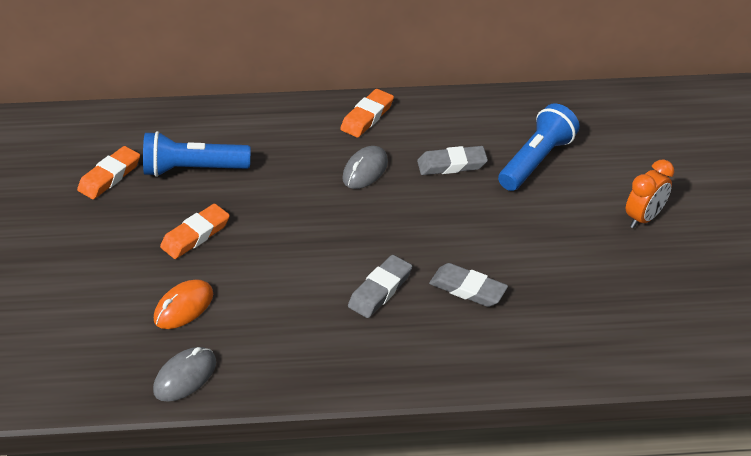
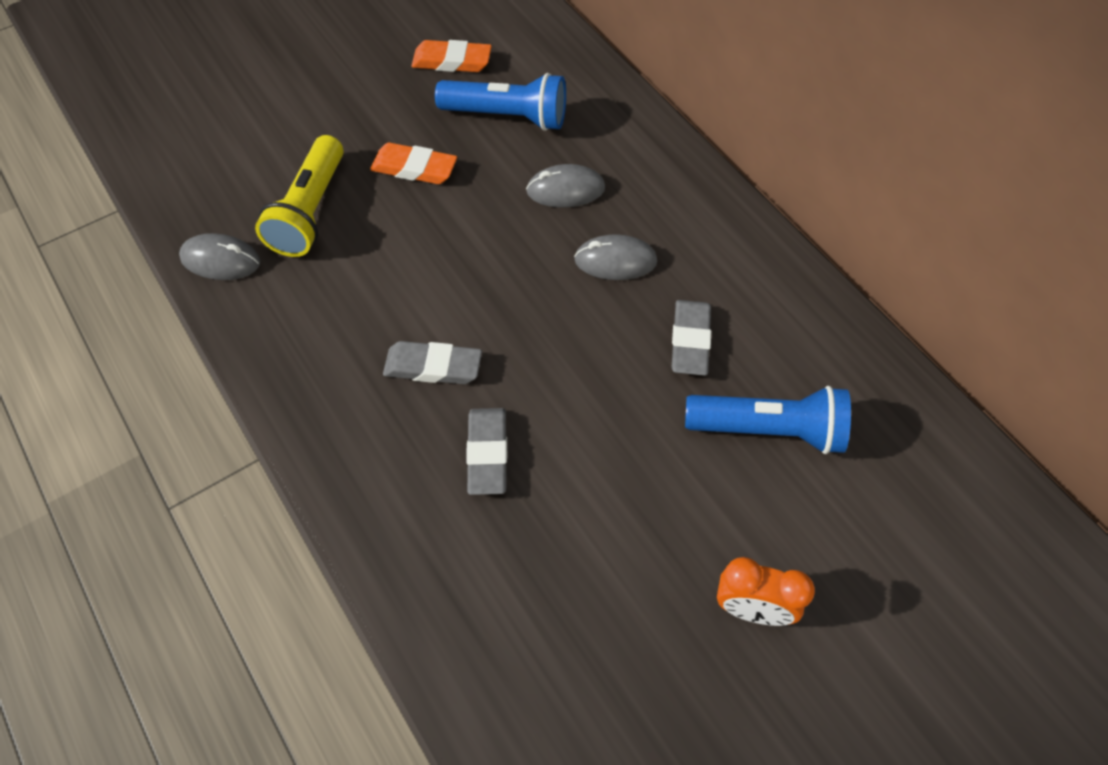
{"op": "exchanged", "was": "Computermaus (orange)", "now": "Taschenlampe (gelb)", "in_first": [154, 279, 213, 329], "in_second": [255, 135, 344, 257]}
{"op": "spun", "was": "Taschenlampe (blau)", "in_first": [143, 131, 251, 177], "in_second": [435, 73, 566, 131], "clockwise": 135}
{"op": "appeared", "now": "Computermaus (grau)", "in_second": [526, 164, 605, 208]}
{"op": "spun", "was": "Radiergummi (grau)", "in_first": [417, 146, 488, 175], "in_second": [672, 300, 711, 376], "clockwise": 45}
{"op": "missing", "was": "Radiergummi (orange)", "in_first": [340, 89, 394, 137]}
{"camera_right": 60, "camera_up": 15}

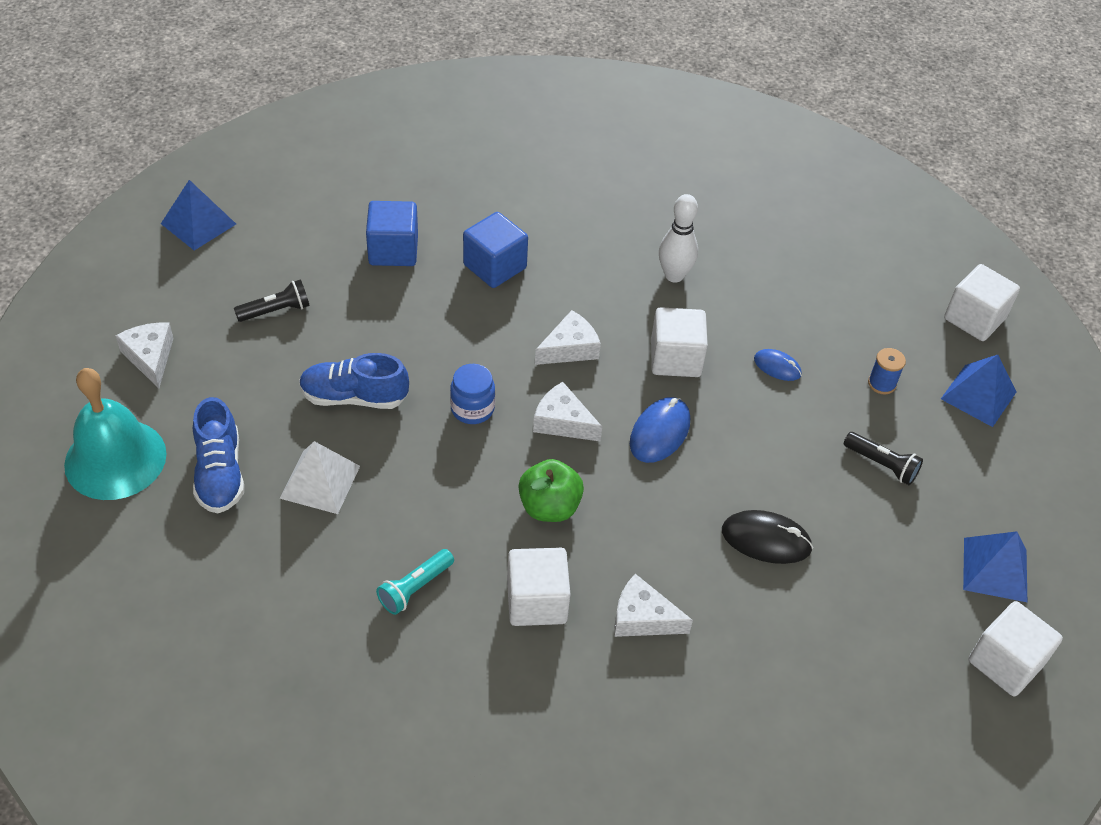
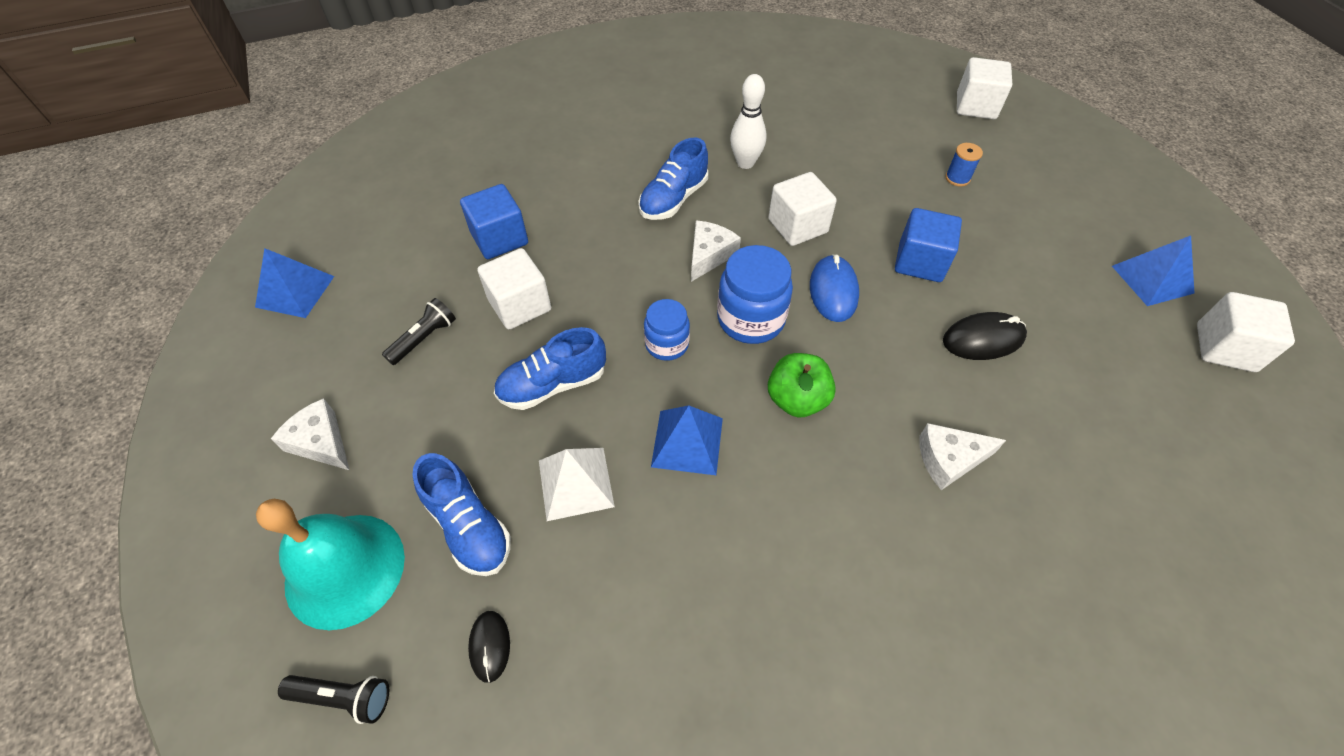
{"op": "relocated", "was": "Taschenlampe (schwarz)", "in_first": [844, 432, 923, 485], "in_second": [278, 675, 389, 724]}
{"op": "appeared", "now": "Computermaus (schwarz)", "in_second": [468, 611, 510, 683]}
{"op": "relocated", "was": "Kubus (weiß)", "in_first": [507, 548, 570, 626], "in_second": [478, 248, 551, 330]}
{"op": "appeared", "now": "Schuh (blau)", "in_second": [638, 138, 708, 220]}
{"op": "relocated", "was": "Pyramide (blau)", "in_first": [941, 355, 1016, 427], "in_second": [651, 405, 723, 475]}
{"op": "exchanged", "was": "Käse (weiß)", "now": "Einmachglas (blau)", "in_first": [533, 382, 602, 442], "in_second": [717, 245, 793, 344]}
{"op": "relocated", "was": "Kubus (blau)", "in_first": [463, 212, 528, 288], "in_second": [895, 208, 962, 282]}
{"op": "missing", "was": "Taschenlampe (türkis)", "in_first": [376, 549, 454, 615]}
{"op": "missing", "was": "Computermaus (blau)", "in_first": [754, 349, 802, 381]}
{"camera_right": -25, "camera_up": 5}

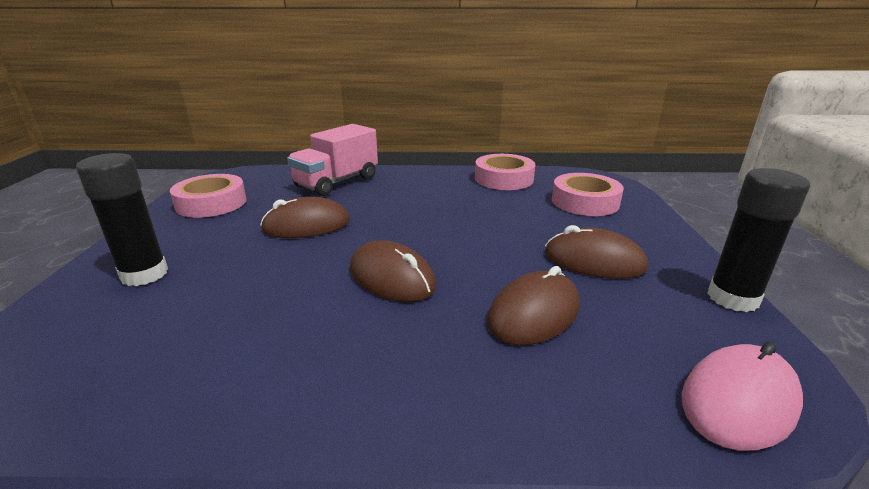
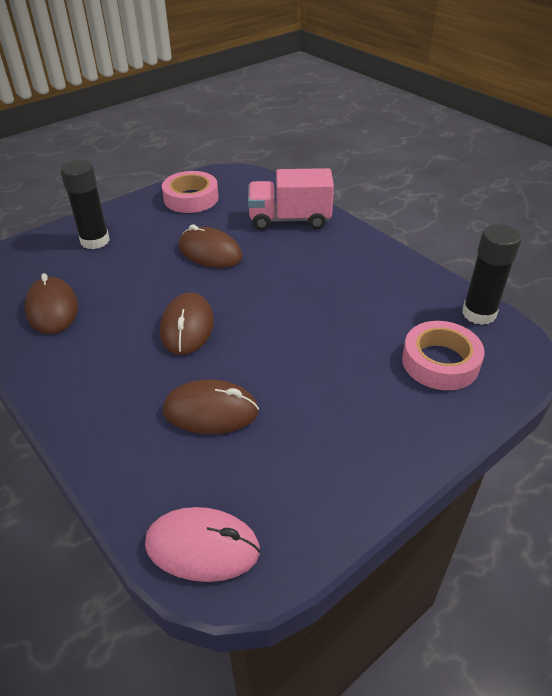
{"op": "relocated", "was": "Computermaus (braun)", "in_first": [545, 225, 648, 279], "in_second": [25, 273, 78, 334]}
{"op": "relocated", "was": "Klebestift (schwarz)", "in_first": [707, 168, 810, 312], "in_second": [462, 224, 522, 325]}
{"op": "missing", "was": "Klebeband (rosa)", "in_first": [475, 154, 535, 190]}
{"camera_right": 50, "camera_up": 15}

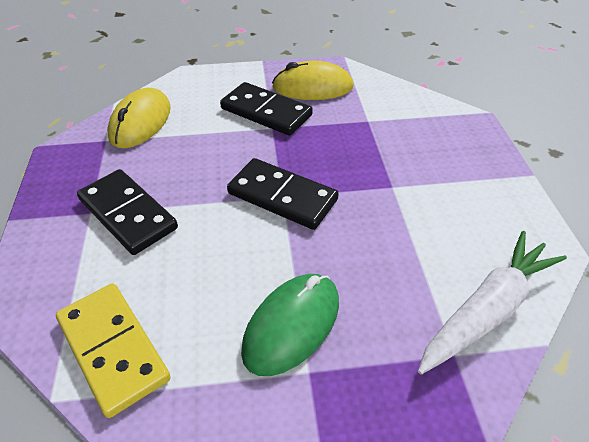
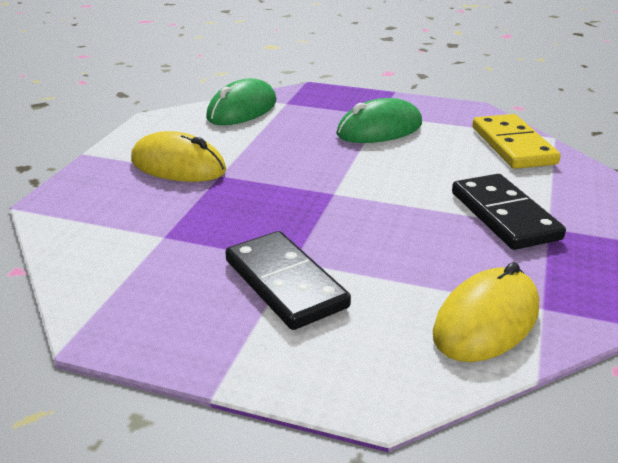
{"op": "relocated", "was": "Computermaus (gelb)", "in_first": [272, 61, 354, 100], "in_second": [131, 131, 226, 182]}
{"op": "exchanged", "was": "Karotte (weiß)", "now": "Computermaus (grün)", "in_first": [418, 231, 567, 375], "in_second": [206, 78, 276, 125]}
{"op": "missing", "was": "Dominostein (schwarz)", "in_first": [227, 158, 339, 230]}
{"camera_right": -155, "camera_up": -15}

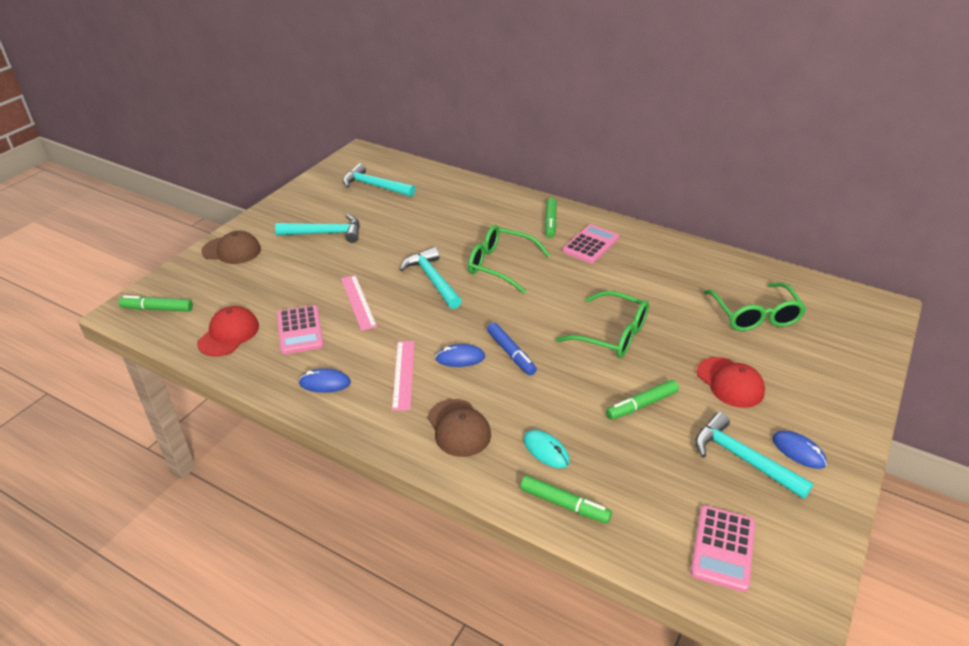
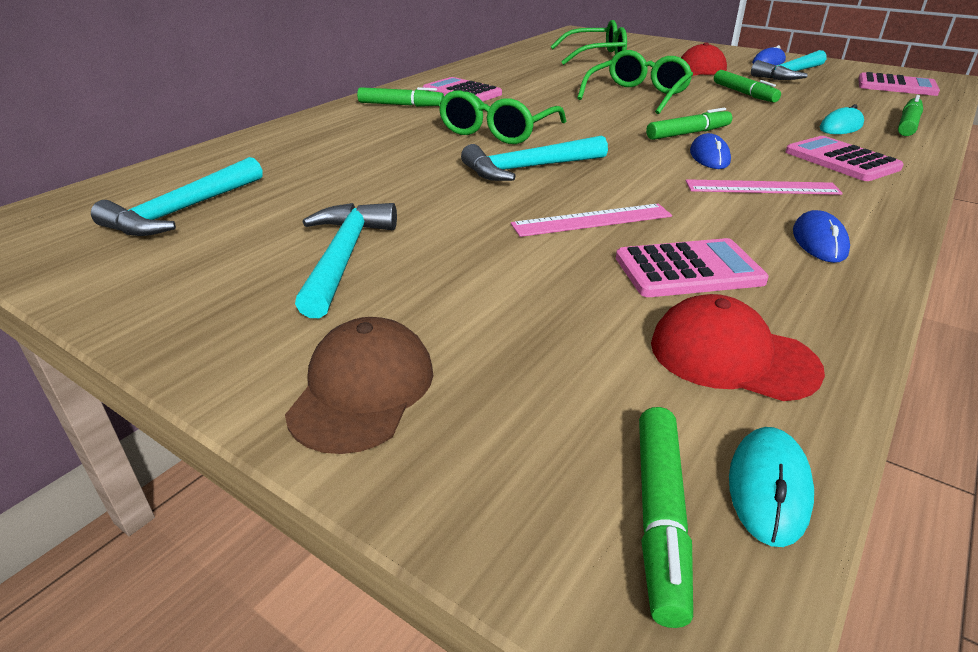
{"op": "colour", "was": "Filzstift (blau)", "now": "Filzstift (grün)", "in_first": [487, 323, 537, 376], "in_second": [646, 108, 732, 140]}
{"op": "appeared", "now": "Computermaus (türkis)", "in_second": [729, 427, 814, 547]}
{"op": "exchanged", "was": "Kappe (braun)", "now": "Taschenrechner (rosa)", "in_first": [428, 399, 491, 457], "in_second": [786, 136, 904, 181]}
{"camera_right": -85, "camera_up": -5}

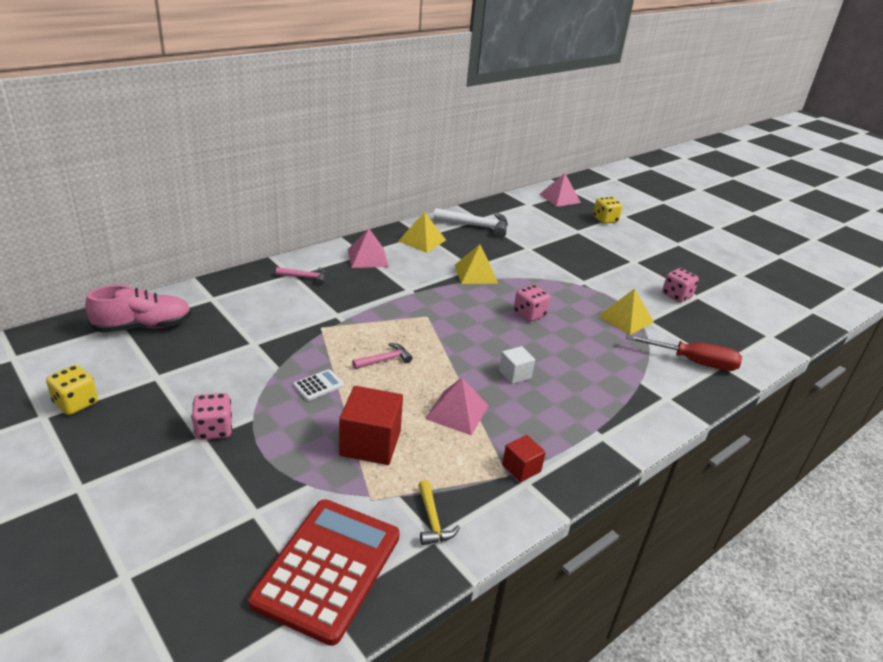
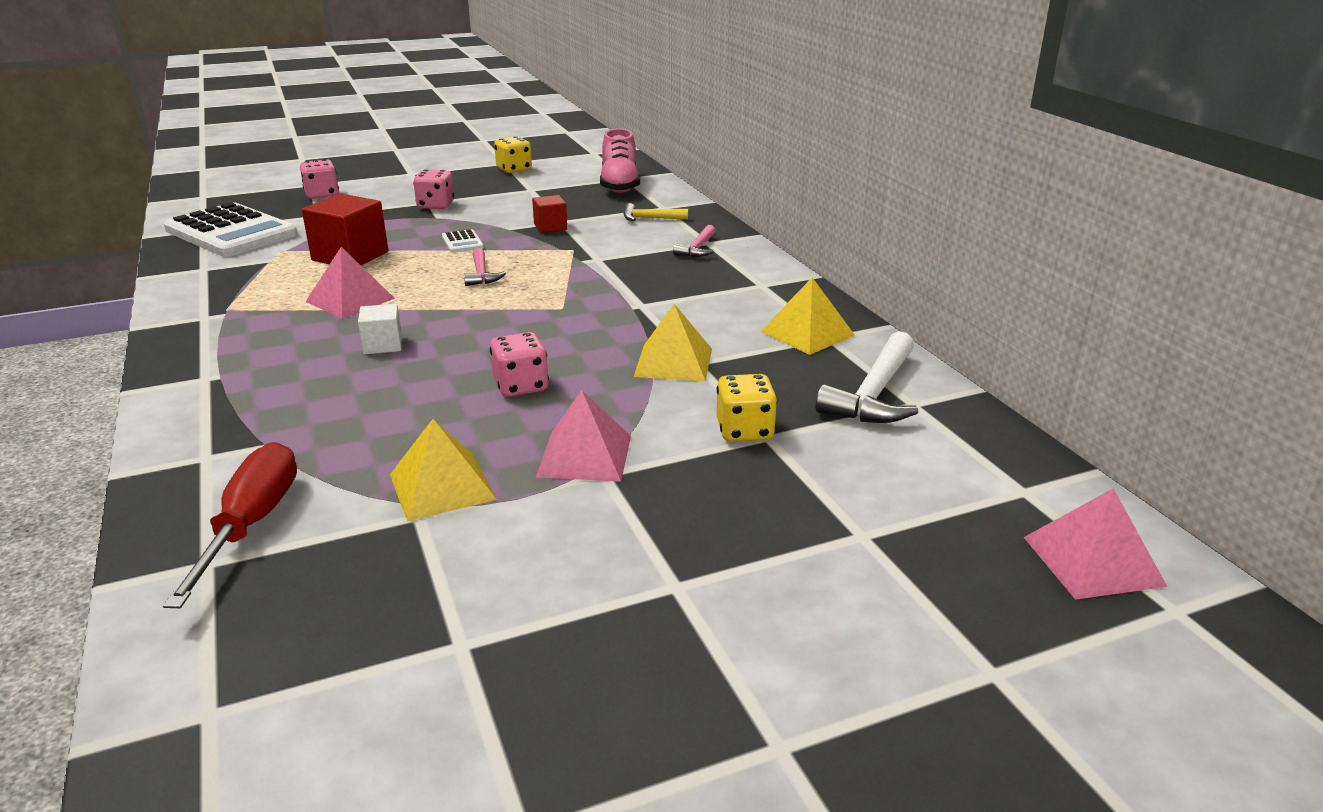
{"op": "spun", "was": "Schraubenzieher (rot)", "in_first": [626, 334, 742, 371], "in_second": [163, 442, 297, 608], "clockwise": 150}
{"op": "colour", "was": "Taschenrechner (rot)", "now": "Taschenrechner (weiß)", "in_first": [248, 499, 400, 646], "in_second": [164, 202, 298, 257]}
{"op": "relocated", "was": "Spielwürfel (rosa)", "in_first": [662, 268, 699, 302], "in_second": [300, 159, 339, 199]}
{"op": "relocated", "was": "Kubus (rot)", "in_first": [502, 435, 546, 482], "in_second": [532, 195, 567, 233]}
{"op": "relocated", "was": "Pyramide (rosa)", "in_first": [348, 228, 389, 268], "in_second": [536, 390, 631, 482]}
{"op": "relocated", "was": "Hammer (gelb)", "in_first": [418, 480, 460, 545], "in_second": [623, 203, 688, 221]}
{"op": "relocated", "was": "Spielwürfel (gelb)", "in_first": [593, 197, 623, 224], "in_second": [716, 374, 777, 442]}
{"camera_right": 110, "camera_up": -5}

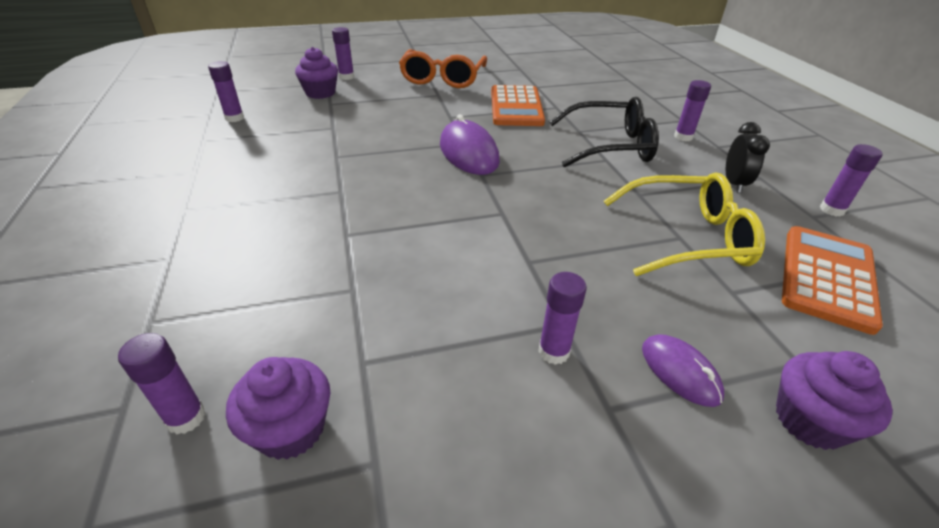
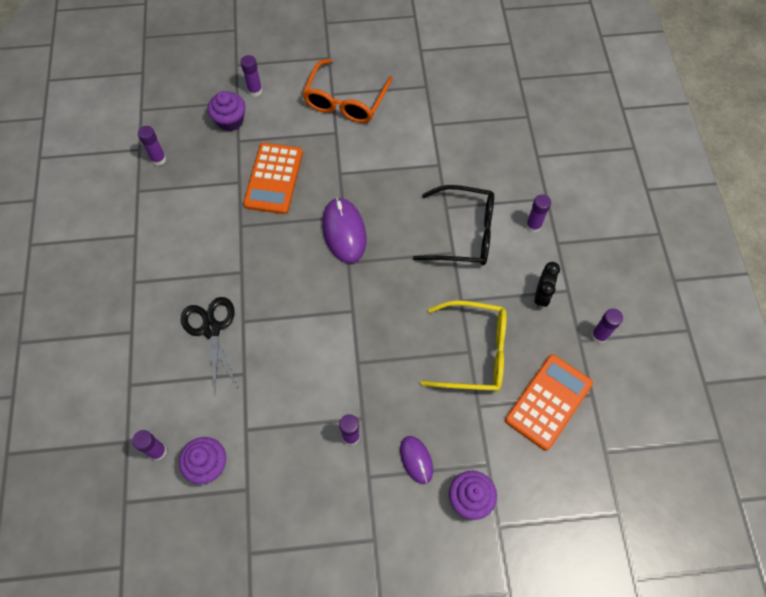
{"op": "appeared", "now": "Schere (schwarz)", "in_second": [181, 297, 237, 393]}
{"op": "relocated", "was": "Taschenrechner (orange)", "in_first": [491, 85, 545, 126], "in_second": [243, 143, 303, 214]}
{"camera_right": 10, "camera_up": 25}

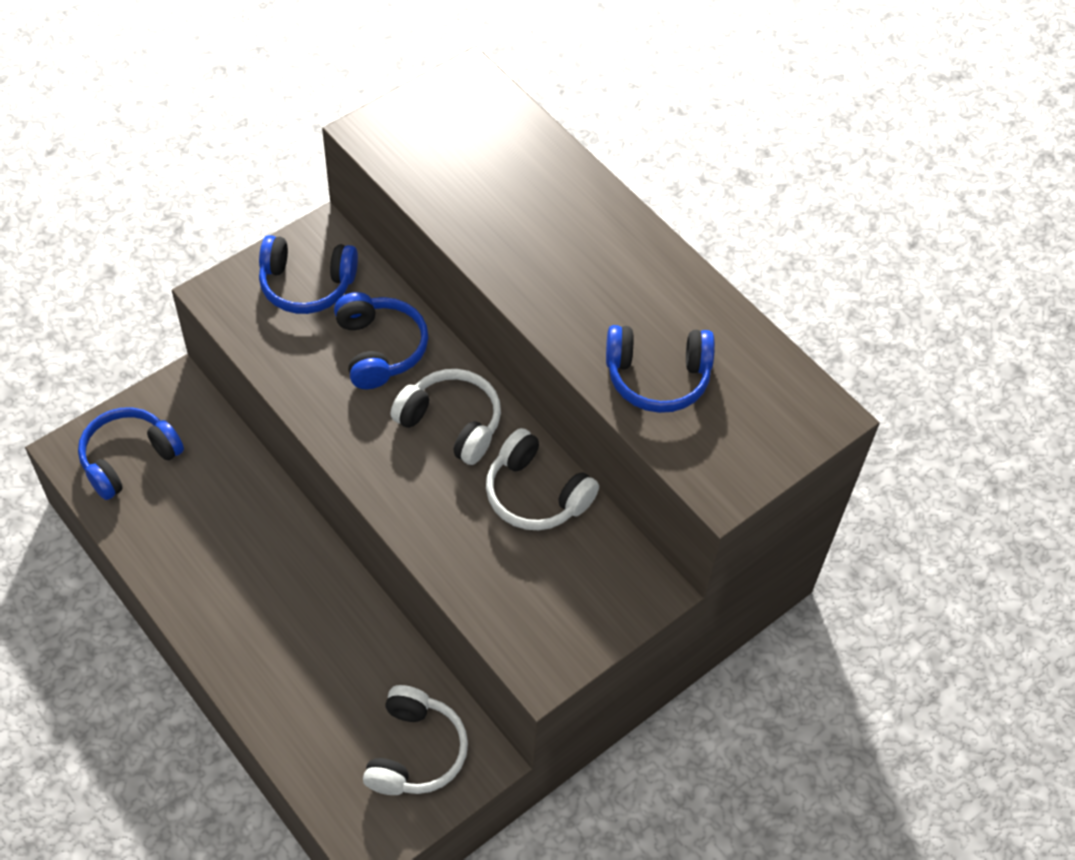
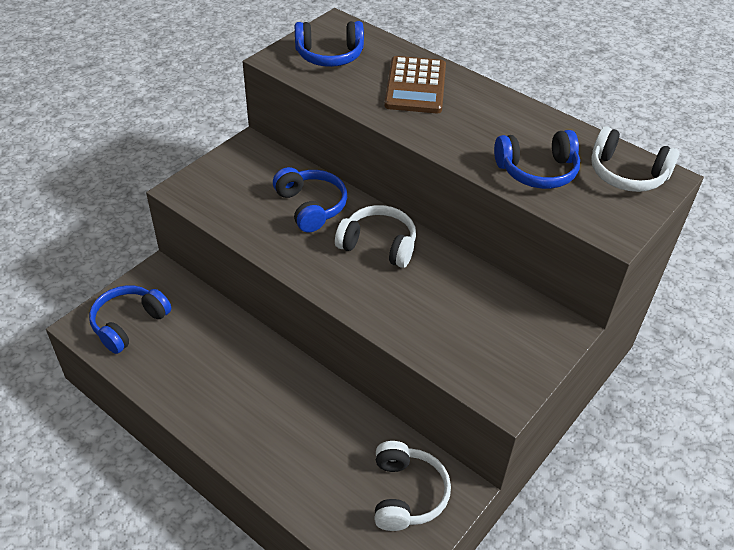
{"op": "relocated", "was": "Kopfhörer (blau)", "in_first": [259, 235, 358, 314], "in_second": [295, 21, 364, 67]}
{"op": "appeared", "now": "Taschenrechner (braun)", "in_second": [384, 56, 446, 113]}
{"op": "relocated", "was": "Kopfhörer (weiß)", "in_first": [486, 428, 599, 530], "in_second": [591, 126, 680, 192]}
{"camera_right": -10, "camera_up": -10}

